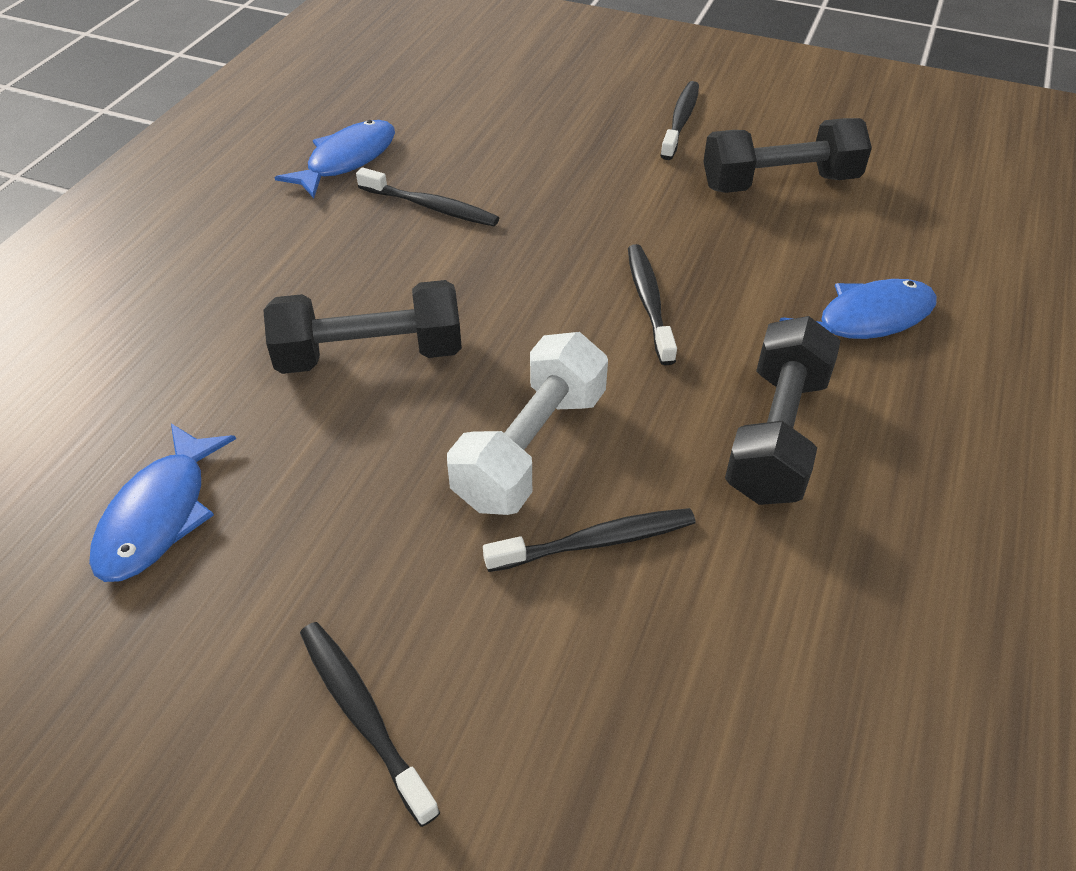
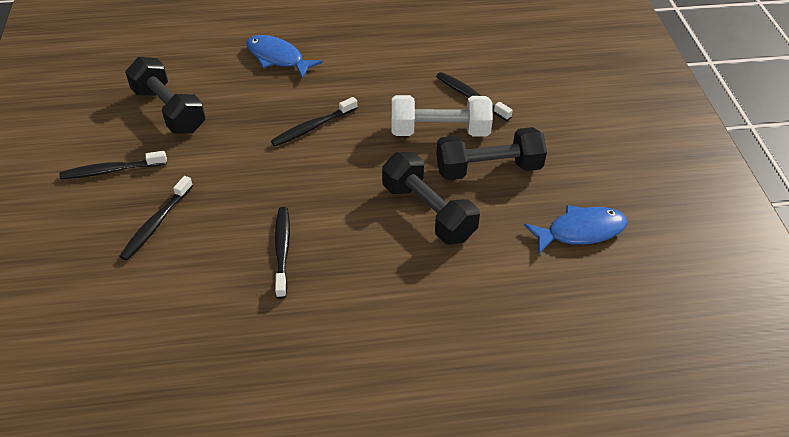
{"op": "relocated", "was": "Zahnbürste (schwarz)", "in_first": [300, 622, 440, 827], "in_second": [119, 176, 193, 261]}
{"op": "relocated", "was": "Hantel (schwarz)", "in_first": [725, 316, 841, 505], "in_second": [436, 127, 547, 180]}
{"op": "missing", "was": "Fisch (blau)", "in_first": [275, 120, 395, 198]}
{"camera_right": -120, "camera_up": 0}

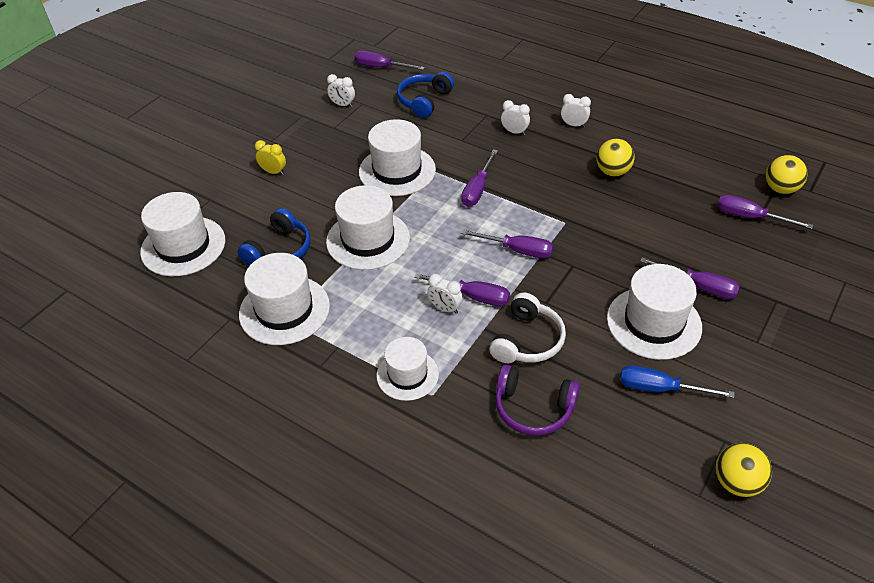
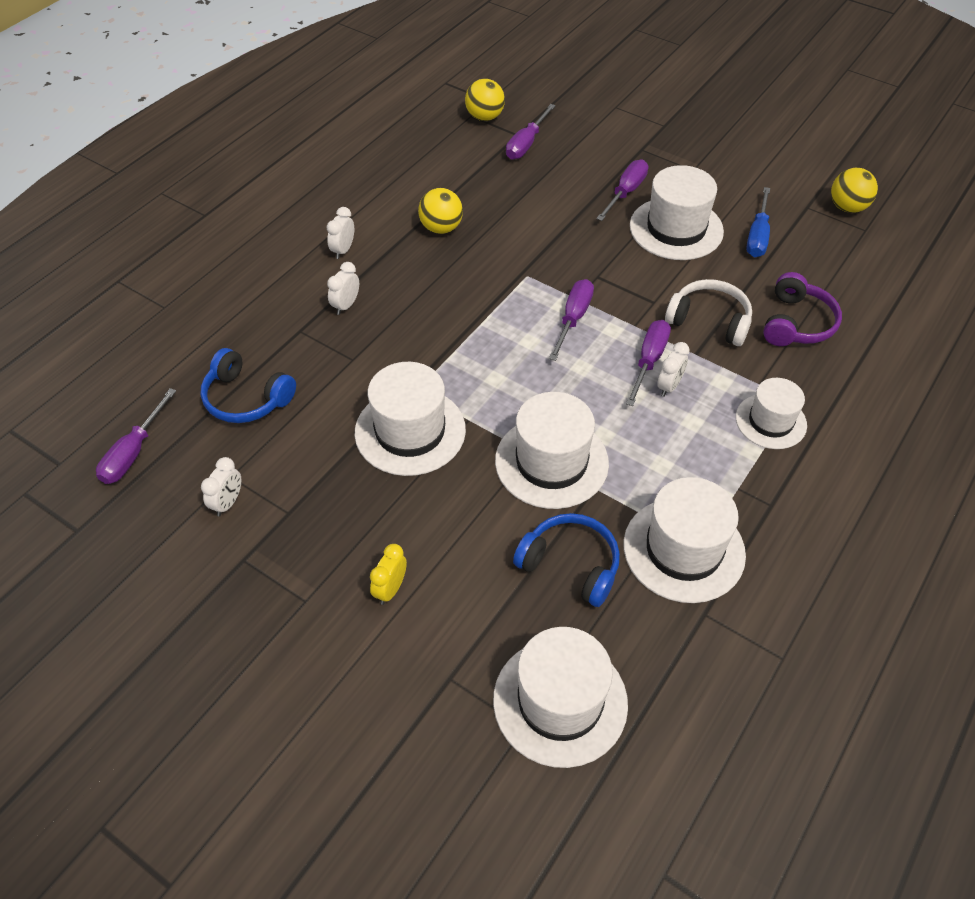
{"op": "missing", "was": "Schraubenzieher (lila)", "in_first": [461, 149, 498, 207]}
{"camera_right": -90, "camera_up": 5}

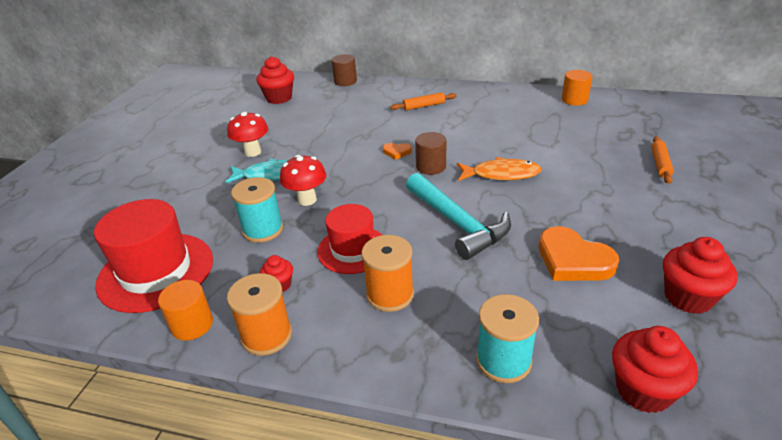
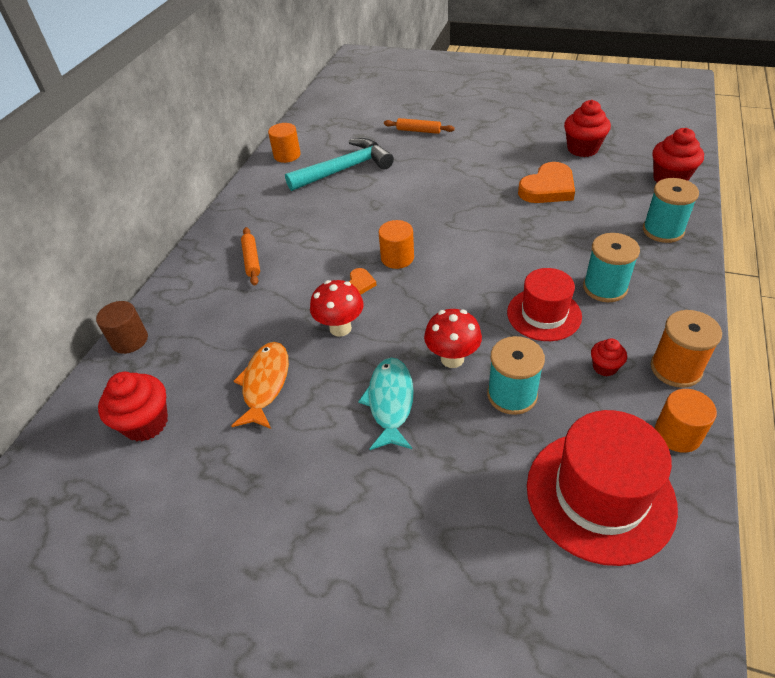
{"op": "relocated", "was": "Fisch (orange)", "in_first": [457, 157, 542, 181], "in_second": [231, 342, 289, 429]}
{"op": "relocated", "was": "Hammer (türkis)", "in_first": [406, 173, 511, 260], "in_second": [285, 138, 394, 191]}
{"op": "relocated", "was": "Pilz (rot)", "in_first": [227, 112, 268, 157], "in_second": [310, 280, 364, 337]}
{"op": "colour", "was": "Vollzylinder (braun)", "now": "Vollzylinder (orange)", "in_first": [415, 132, 446, 175], "in_second": [379, 220, 414, 269]}
{"op": "colour", "was": "Garnrolle (orange)", "now": "Garnrolle (türkis)", "in_first": [361, 235, 414, 312], "in_second": [583, 233, 640, 302]}
{"camera_right": -85, "camera_up": 10}

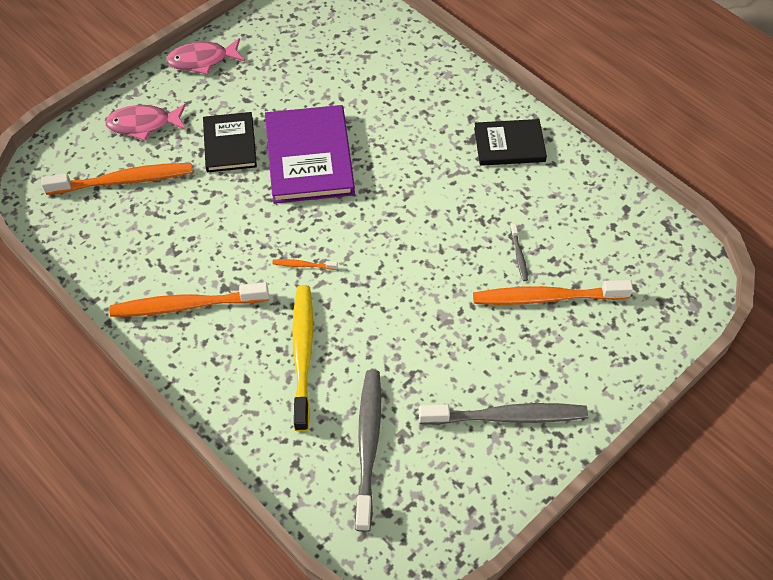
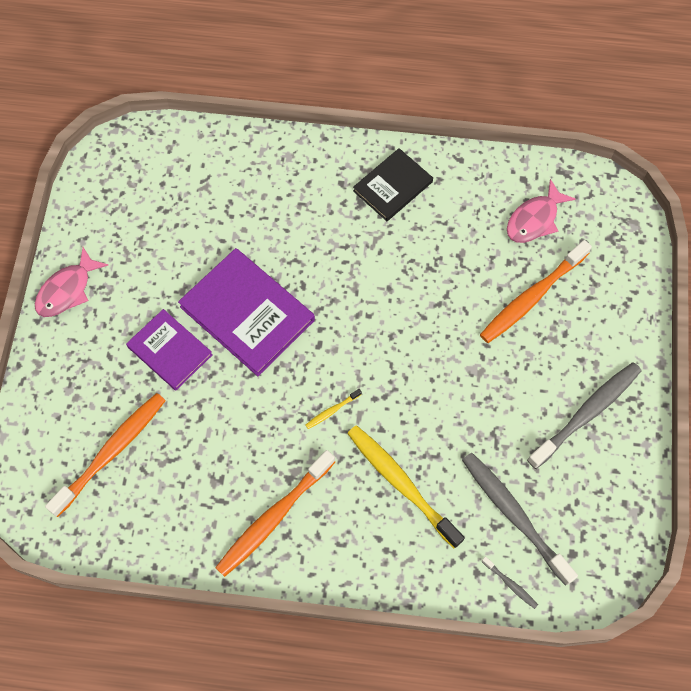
{"op": "colour", "was": "Buch (schwarz)", "now": "Buch (lila)", "in_first": [203, 112, 257, 172], "in_second": [126, 309, 213, 390]}
{"op": "colour", "was": "Zahnbürste (orange)", "now": "Zahnbürste (gelb)", "in_first": [272, 259, 338, 270], "in_second": [305, 389, 362, 429]}
{"op": "relocated", "was": "Zahnbürste (grau)", "in_first": [510, 224, 528, 281], "in_second": [481, 556, 538, 609]}
{"op": "relocated", "was": "Fisch (rosa)", "in_first": [105, 104, 186, 141], "in_second": [507, 179, 576, 243]}
{"camera_right": -40, "camera_up": 10}

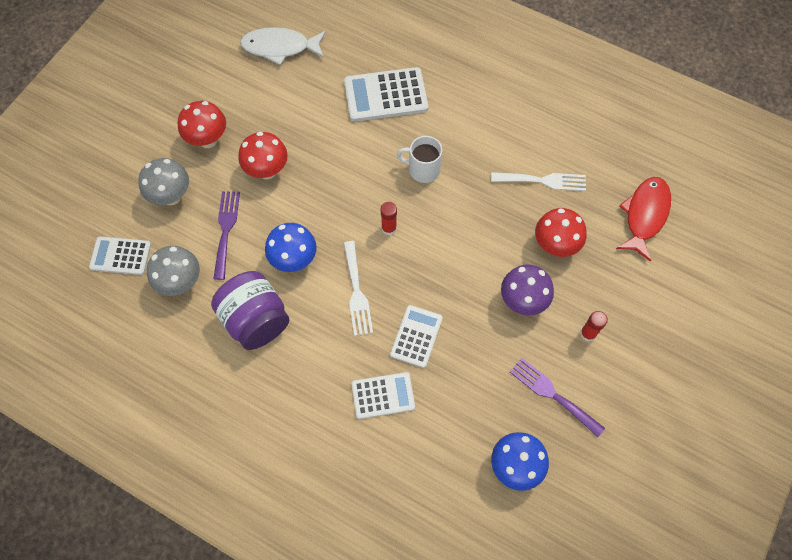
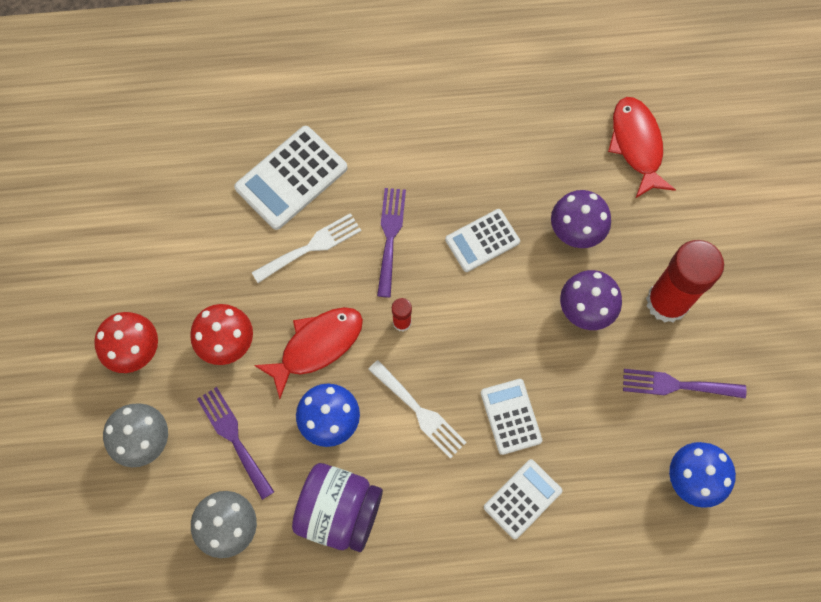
{"op": "relocated", "was": "Gabel (weiß)", "in_first": [491, 172, 586, 191], "in_second": [251, 213, 361, 283]}
{"op": "appeared", "now": "Fisch (rot)", "in_second": [254, 307, 363, 399]}
{"op": "exchanged", "was": "Tasse (weiß)", "now": "Gabel (lila)", "in_first": [397, 136, 442, 183], "in_second": [377, 188, 406, 298]}
{"op": "relocated", "was": "Taschenrechner (weiß)", "in_first": [89, 236, 151, 275], "in_second": [445, 209, 520, 272]}
{"op": "colour", "was": "Pilz (rot)", "now": "Pilz (lila)", "in_first": [535, 208, 587, 257], "in_second": [551, 190, 611, 248]}
{"op": "size", "was": "Klebestift (rot)", "in_first": [580, 311, 608, 342], "in_second": [646, 240, 724, 323], "ratio": 2.3}
{"op": "missing", "was": "Fisch (weiß)", "in_first": [240, 27, 325, 65]}
{"camera_right": -35, "camera_up": 5}

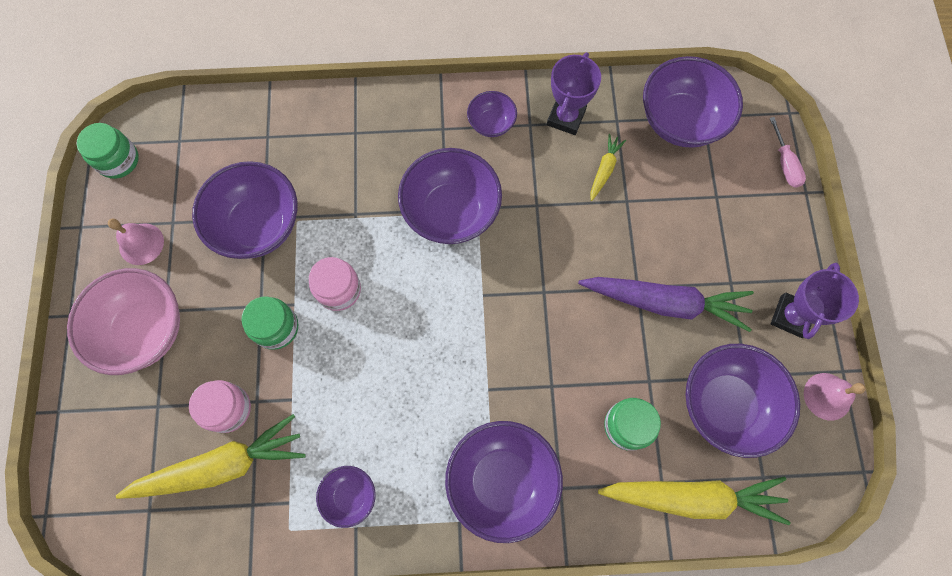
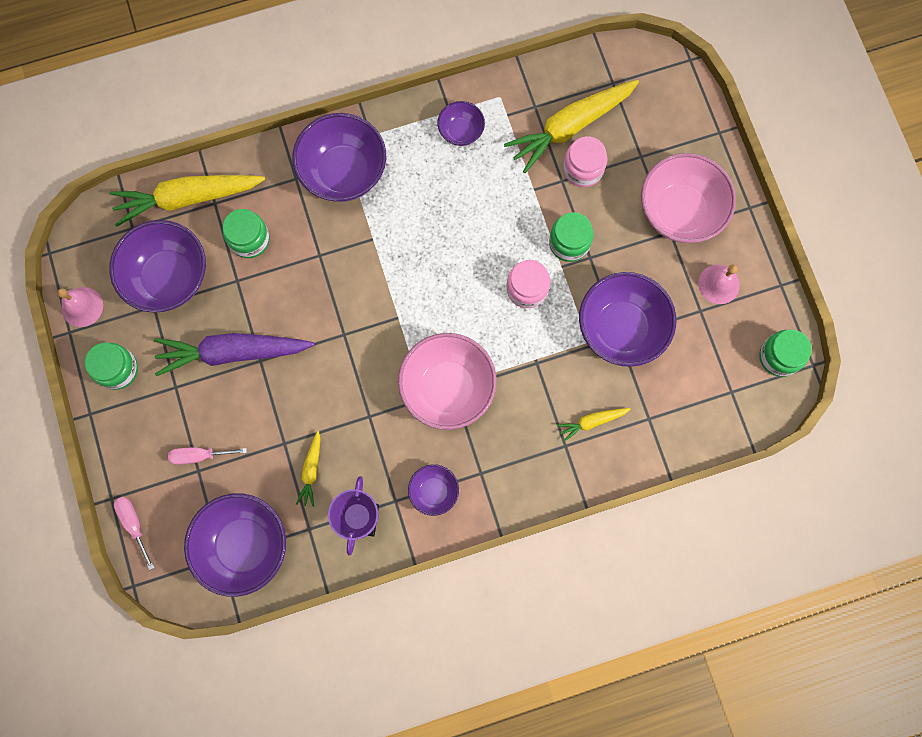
{"op": "exchanged", "was": "Pokal (lila)", "now": "Einmachglas (grün)", "in_first": [771, 263, 859, 339], "in_second": [85, 343, 138, 390]}
{"op": "appeared", "now": "Schraubenzieher (rosa)", "in_second": [168, 447, 247, 465]}
{"op": "colour", "was": "Schüssel (lila)", "now": "Schüssel (rosa)", "in_first": [398, 148, 502, 244], "in_second": [398, 333, 497, 430]}
{"op": "appeared", "now": "Karotte (gelb)", "in_second": [557, 408, 630, 442]}
{"camera_right": 165, "camera_up": 5}

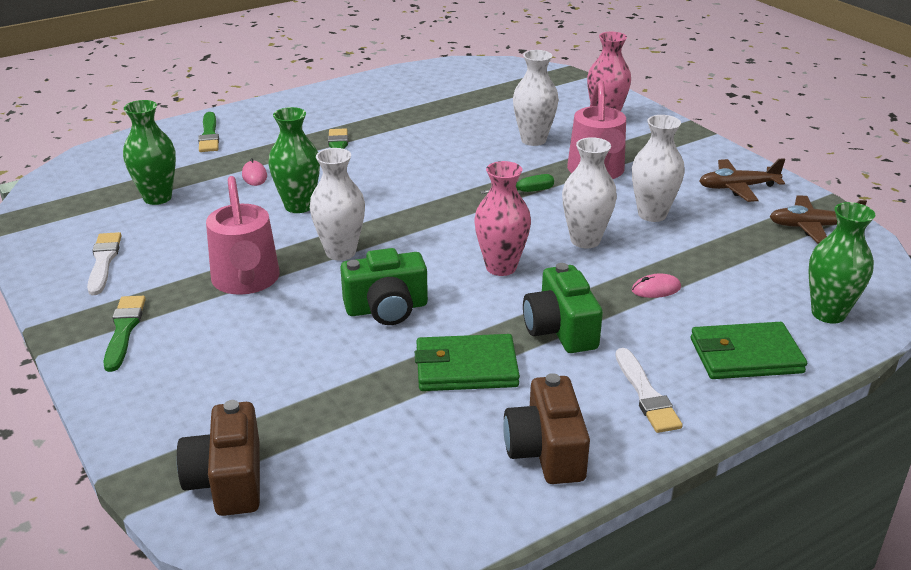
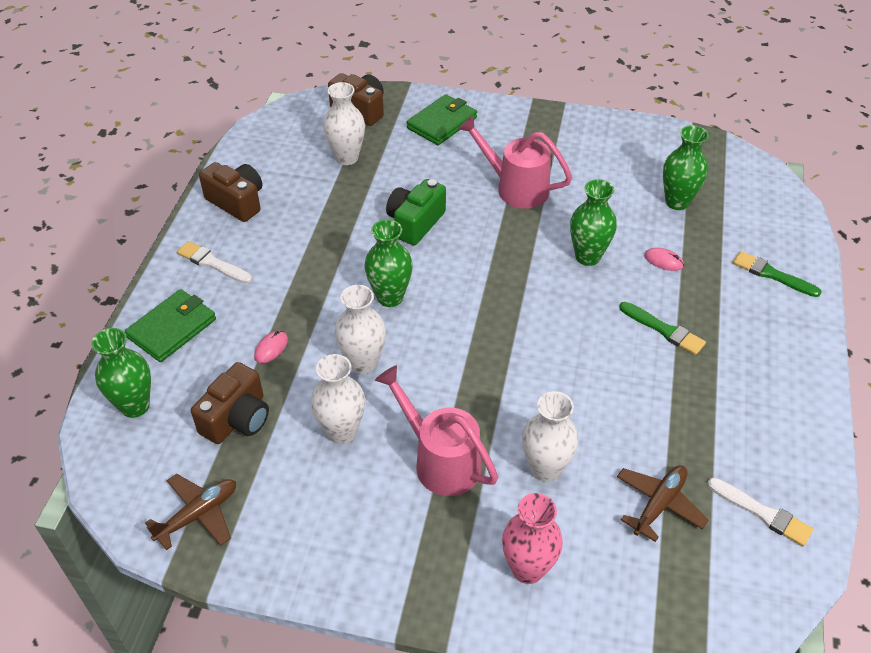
{"op": "appeared", "now": "Kamera (braun)", "in_second": [191, 362, 269, 444]}
{"op": "relocated", "was": "Vase (weiß)", "in_first": [310, 148, 365, 261], "in_second": [323, 82, 365, 165]}
{"op": "colour", "was": "Vase (rosa)", "now": "Vase (grün)", "in_first": [474, 161, 531, 276], "in_second": [365, 219, 413, 307]}
{"op": "relocated", "was": "Geldbörse (grün)", "in_first": [415, 334, 520, 391], "in_second": [407, 94, 477, 145]}
{"op": "relocated", "was": "Flugzeug (braun)", "in_first": [699, 158, 785, 202], "in_second": [617, 465, 709, 542]}
{"op": "relocated", "was": "Pinsel (weiß)", "in_first": [87, 232, 122, 295], "in_second": [707, 477, 813, 546]}
{"op": "missing", "was": "Pinsel (grün)", "in_first": [103, 296, 146, 372]}
{"op": "missing", "was": "Schraubenzieher (grün)", "in_first": [480, 174, 554, 194]}
{"op": "missing", "was": "Kamera (grün)", "in_first": [523, 263, 603, 353]}
{"camera_right": 135, "camera_up": 15}

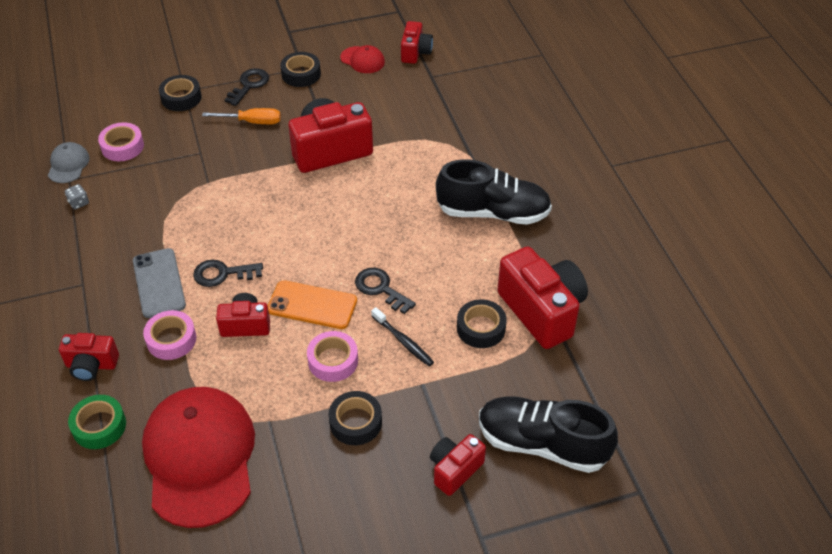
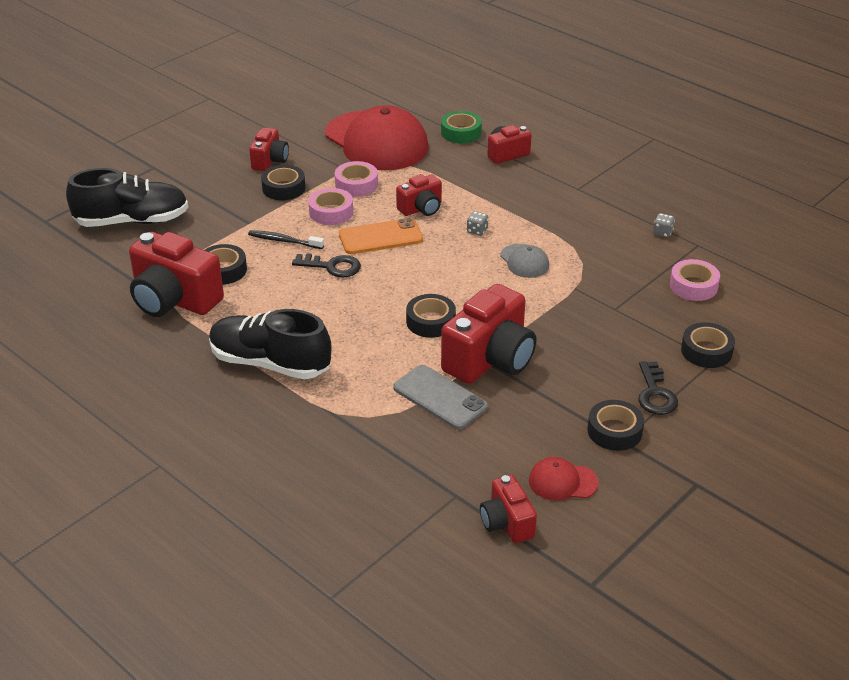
{"op": "spun", "was": "Schuh (schwarz)", "in_first": [436, 159, 552, 225], "in_second": [209, 309, 331, 379], "clockwise": 45}
{"op": "relocated", "was": "Kamera (rot)", "in_first": [430, 434, 486, 496], "in_second": [249, 127, 289, 171]}
{"op": "relocated", "was": "Klebeband (rosa)", "in_first": [143, 310, 196, 360], "in_second": [335, 161, 378, 197]}
{"op": "relocated", "was": "Handy (grau)", "in_first": [133, 248, 186, 318], "in_second": [393, 365, 488, 429]}
{"op": "appeared", "now": "Klebeband (schwarz)", "in_second": [406, 294, 456, 338]}
{"op": "exchanged", "was": "Schlüssel (schwarz)", "now": "Spielwürfel (grau)", "in_first": [193, 260, 263, 287], "in_second": [467, 211, 488, 236]}
{"op": "relocated", "was": "Kappe (grau)", "in_first": [48, 142, 90, 183], "in_second": [500, 244, 549, 278]}
{"op": "missing", "was": "Schraubenzieher (orange)", "in_first": [202, 108, 281, 124]}
{"camera_right": 150, "camera_up": -10}

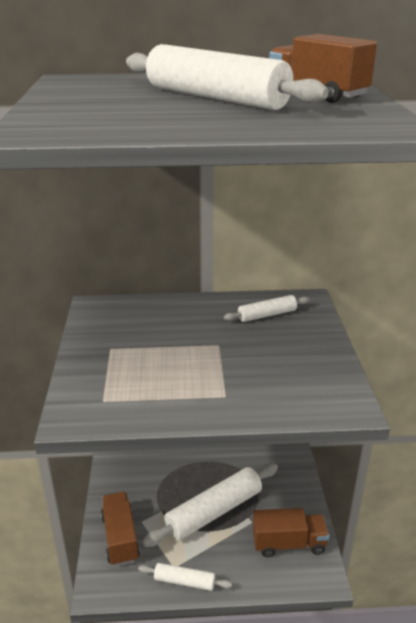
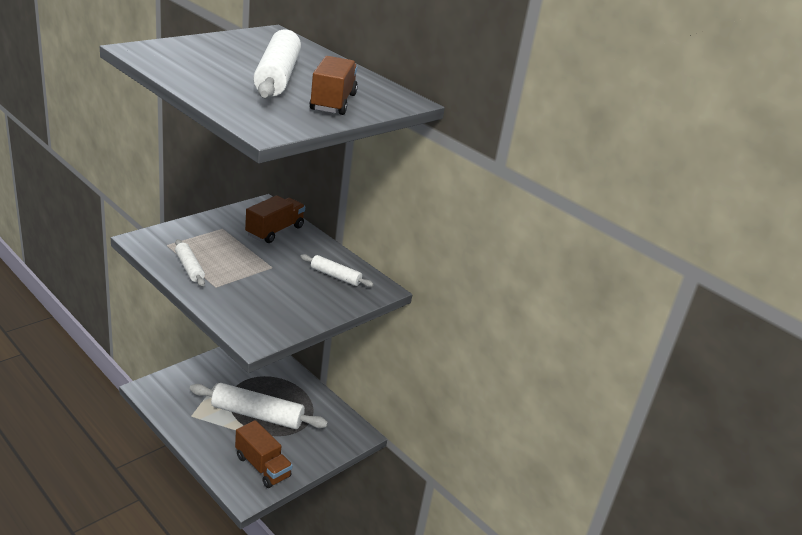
{"op": "relocated", "was": "Nudelholz (weiß)", "in_first": [138, 563, 232, 591], "in_second": [175, 239, 205, 286]}
{"op": "relocated", "was": "Lastwagen (braun)", "in_first": [101, 492, 140, 566], "in_second": [245, 195, 305, 243]}
{"camera_right": 45, "camera_up": 0}

